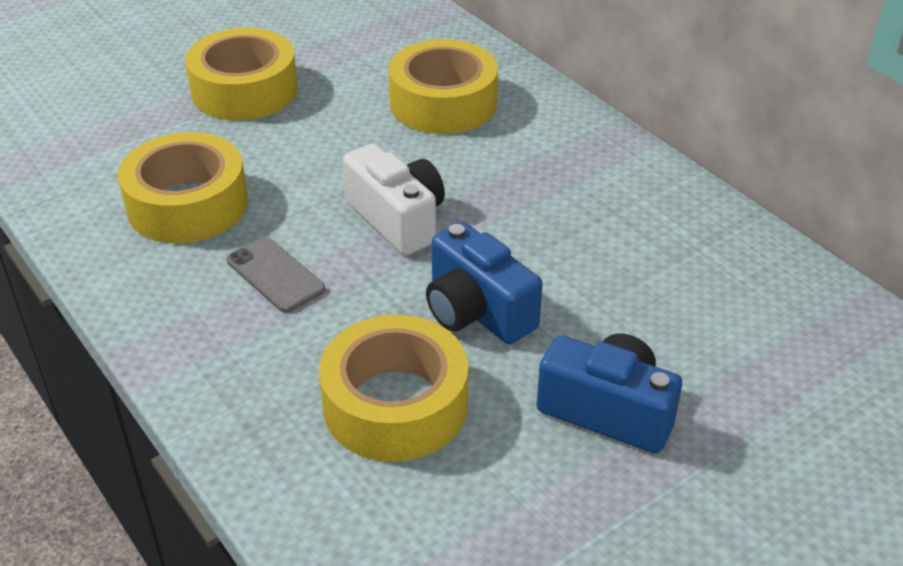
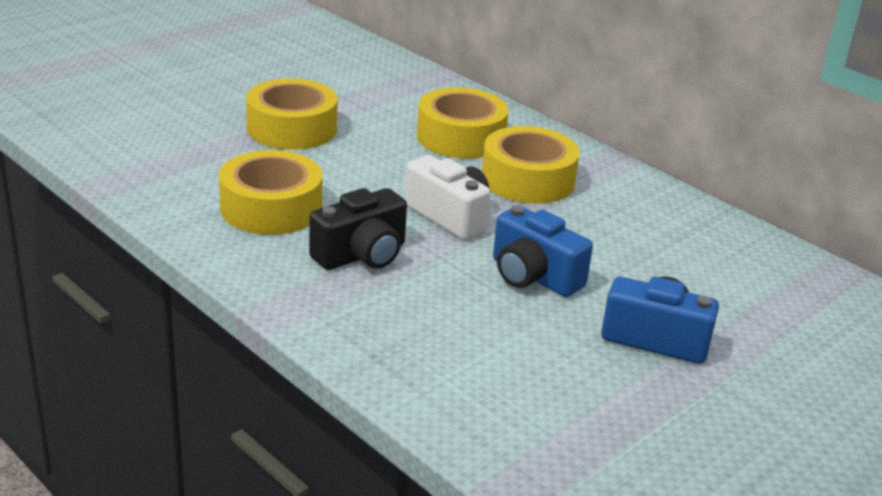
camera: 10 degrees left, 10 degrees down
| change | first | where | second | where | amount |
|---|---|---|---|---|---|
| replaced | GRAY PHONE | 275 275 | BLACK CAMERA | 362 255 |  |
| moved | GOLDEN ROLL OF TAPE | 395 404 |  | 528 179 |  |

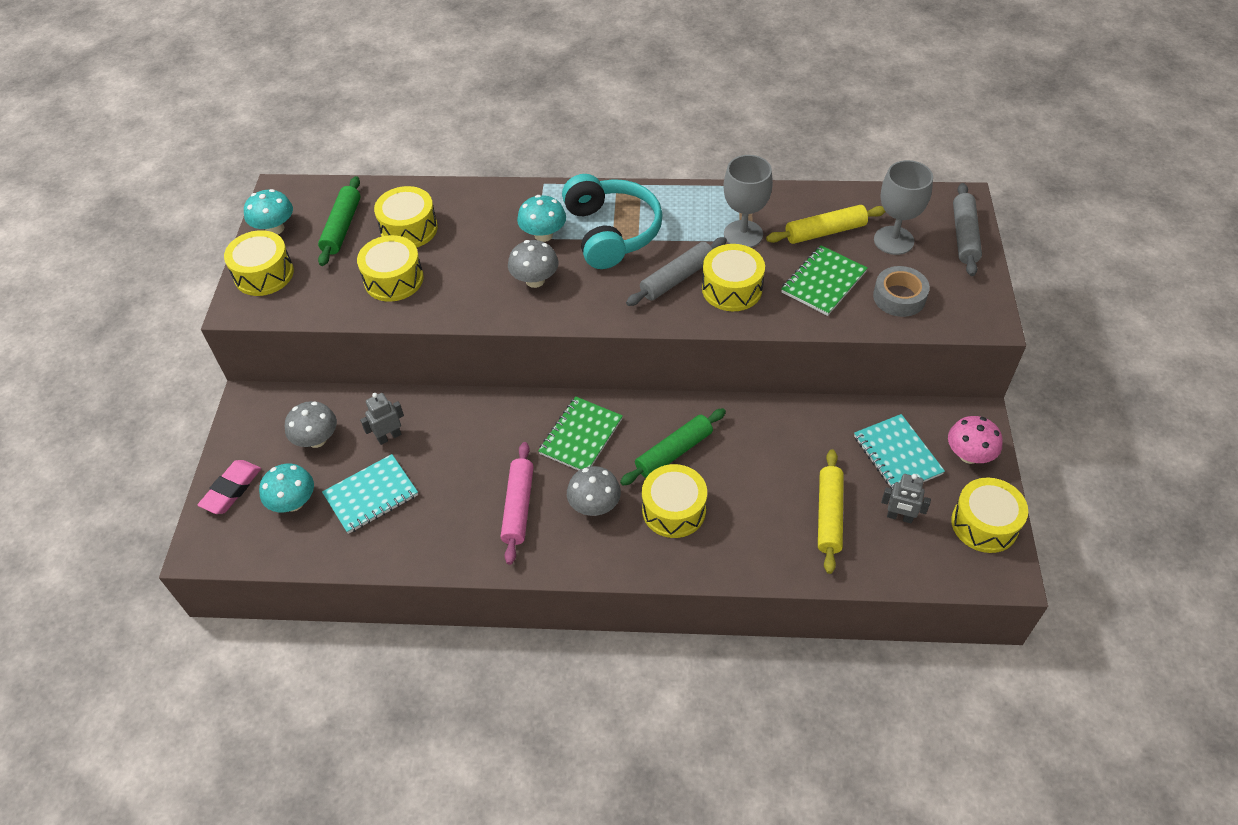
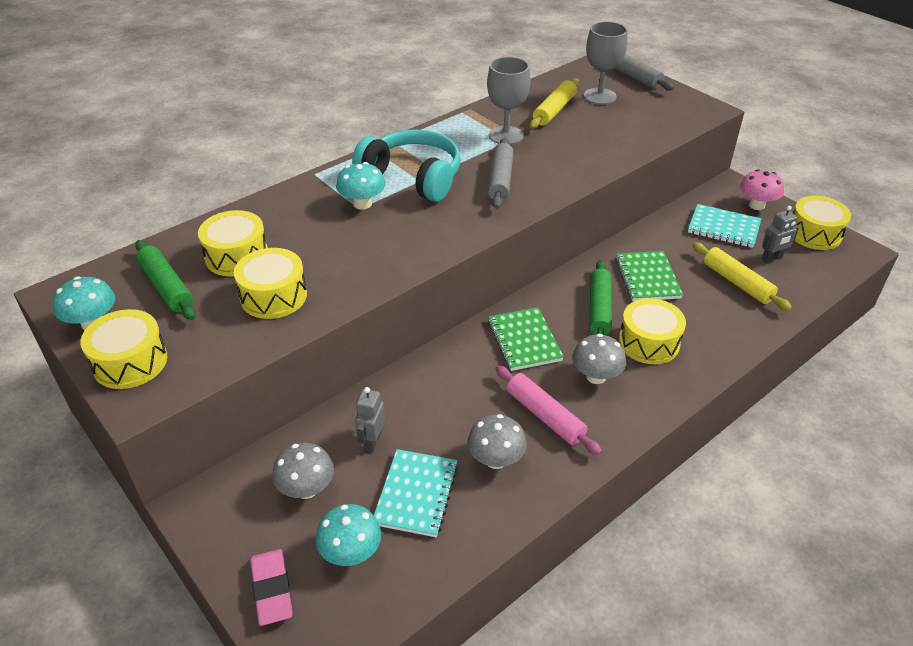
camera: 45 degrees left, 10 degrees down
| change | first | where | second | where | amount |
|---|---|---|---|---|---|
| moved | GRAY FUNGUS | 535 280 |  | 496 460 |  |
| removed | GOLDEN SNARE DRUM | 732 289 |  |  |  |
| moved | EMERALD NOTEBOOK | 823 282 |  | 647 278 |  |
| removed | GRAY ROLL OF TAPE | 899 297 |  |  |  |

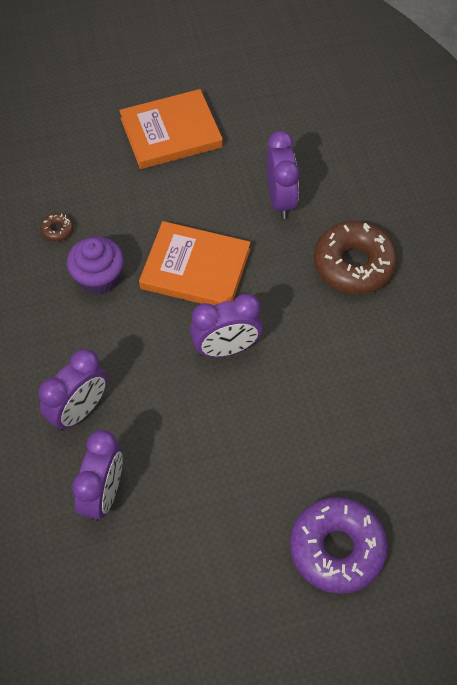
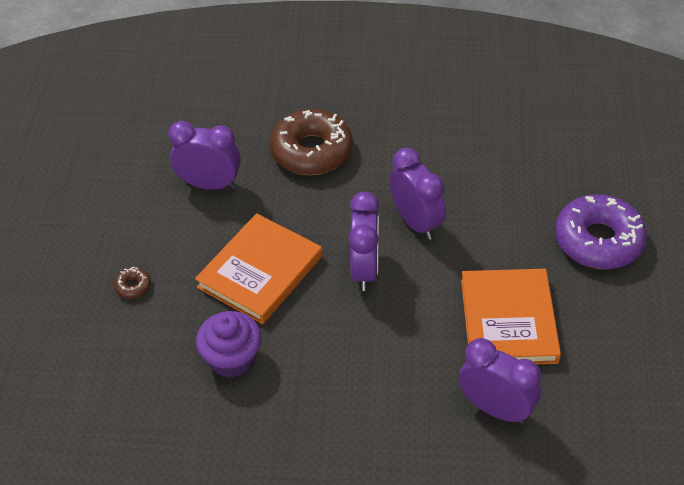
camera: 70 degrees left, 10 degrees down
| change | first | where | second | where | amount |
|---|---|---|---|---|---|
| moved | ROYAL PURPLE BEDSIDE CLOCK | 79 411 |  | 416 222 |  |
| moved | RUSSET DONUT | 57 230 |  | 133 286 |  |
| moved | ORANGE HARDCOVER | 171 133 |  | 508 321 |  |

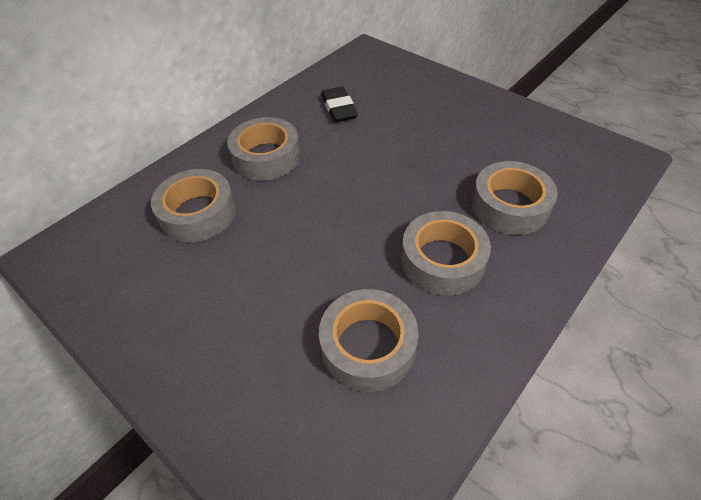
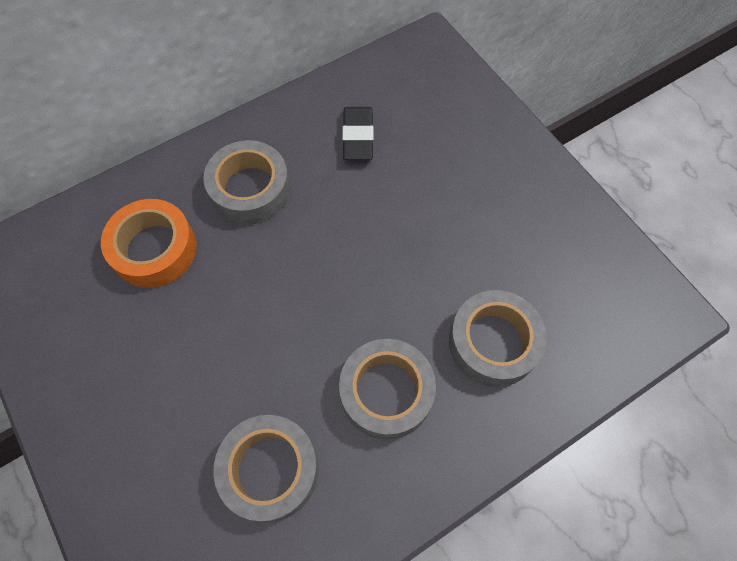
camera: 15 degrees right, 15 degrees up
| change | first | where | second | where | amount |
|---|---|---|---|---|---|
| recoloured | GRAY ROLL OF TAPE | 198 213 | ORANGE ROLL OF TAPE | 154 249 |  |

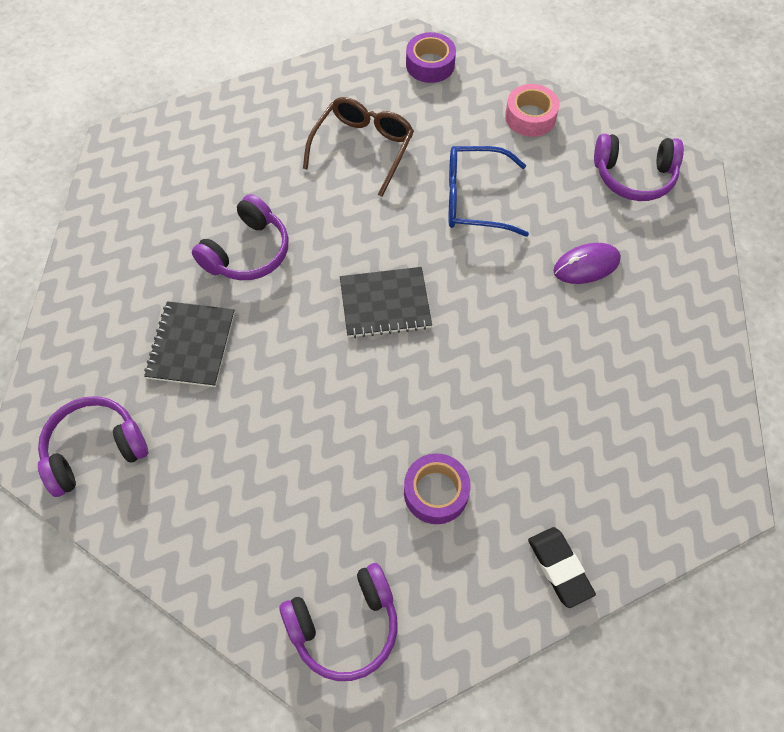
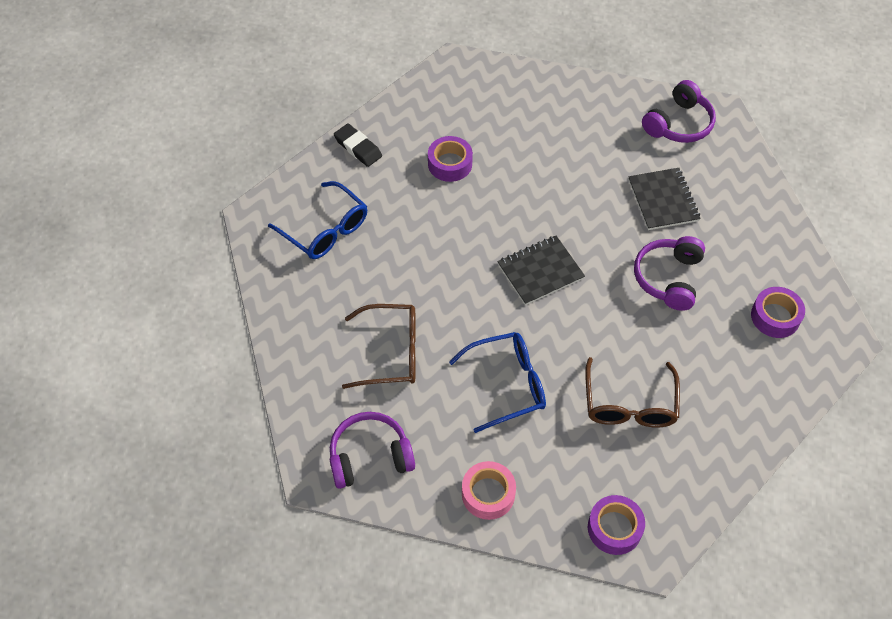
camera: 160 degrees right, 5 degrees down
| change | first | where | second | where | amount |
|---|---|---|---|---|---|
| removed | ROYAL PURPLE HEADPHONES | 345 626 |  |  |  |
| replaced | ROYAL PURPLE COMPUTER MOUSE | 586 265 | RUSSET EYEGLASSES | 392 353 |  |
| added |  |  | ROYAL BLUE EYEGLASSES | 326 230 |  |
| added |  |  | ROYAL PURPLE ROLL OF TAPE | 775 317 |  |

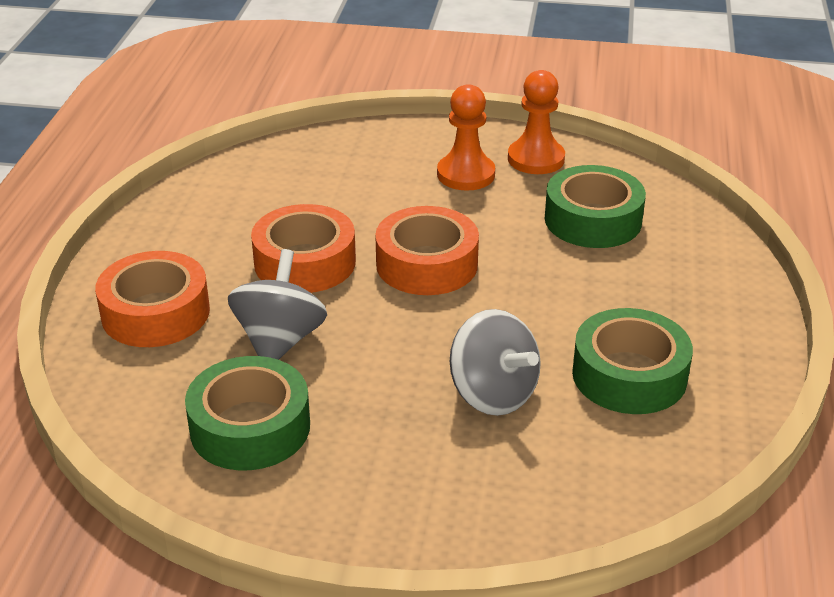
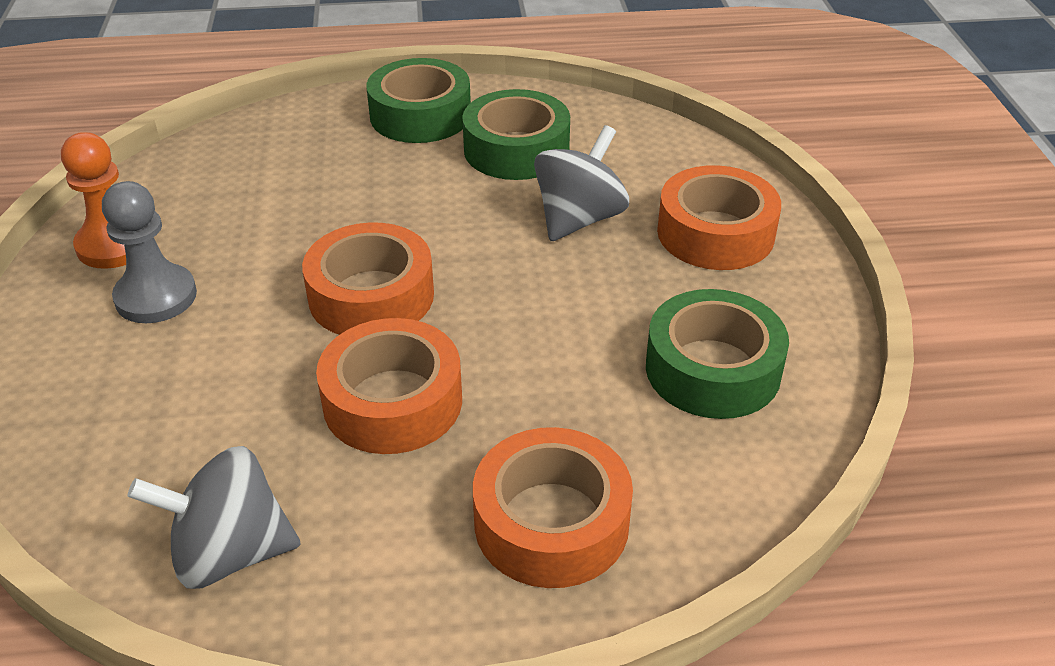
camera: 105 degrees left, 5 degrees up
| change | first | where | second | where | amount |
|---|---|---|---|---|---|
| moved | GRAY SPINNING TOP | 280 340 |  | 230 553 |  |
| recoloured | ORANGE GAME PAWN | 466 174 | GRAY GAME PAWN | 156 297 |  |
| moved | EMERALD ROLL OF TAPE | 593 220 |  | 420 115 |  |
| added |  |  | ORANGE ROLL OF TAPE | 715 233 |  |

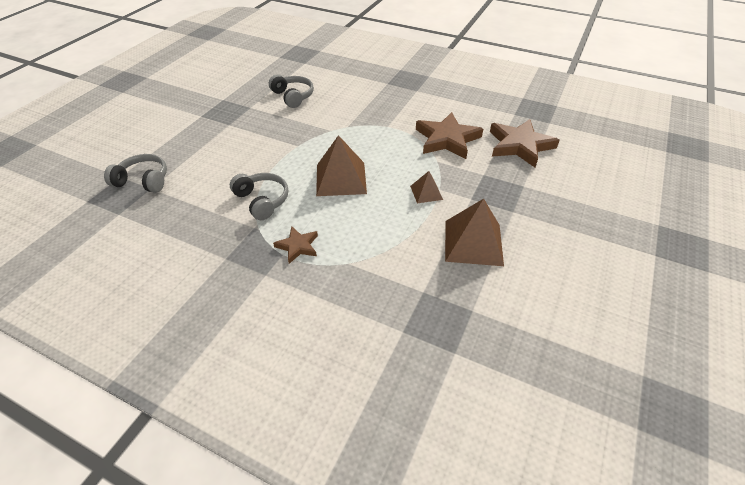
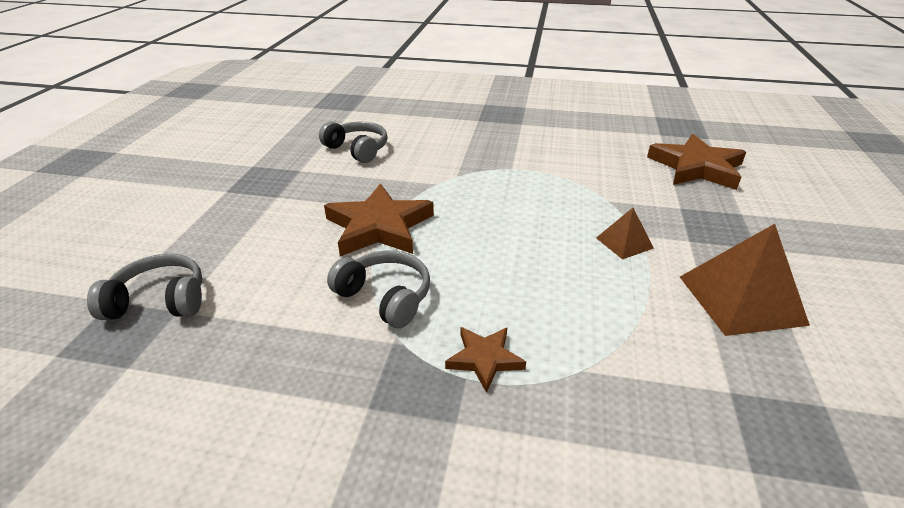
camera: 15 degrees left, 10 degrees down
| change | first | where | second | where | amount |
|---|---|---|---|---|---|
| removed | RUSSET PYRAMID SHAPE | 341 179 |  |  |  |
| moved | RUSSET STAR | 447 139 |  | 379 226 |  |

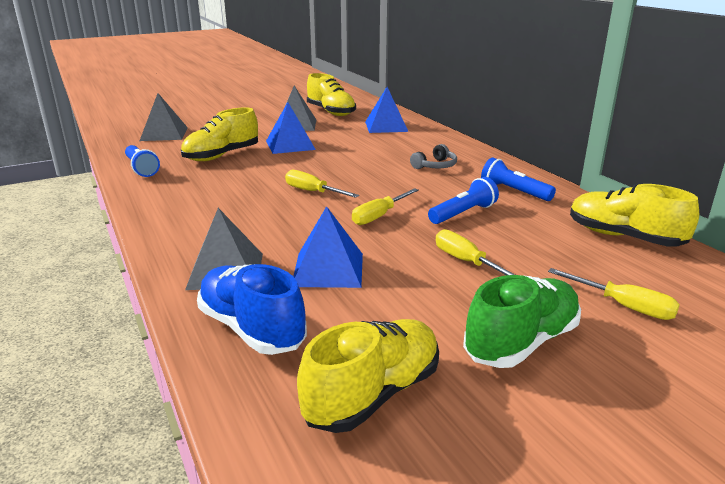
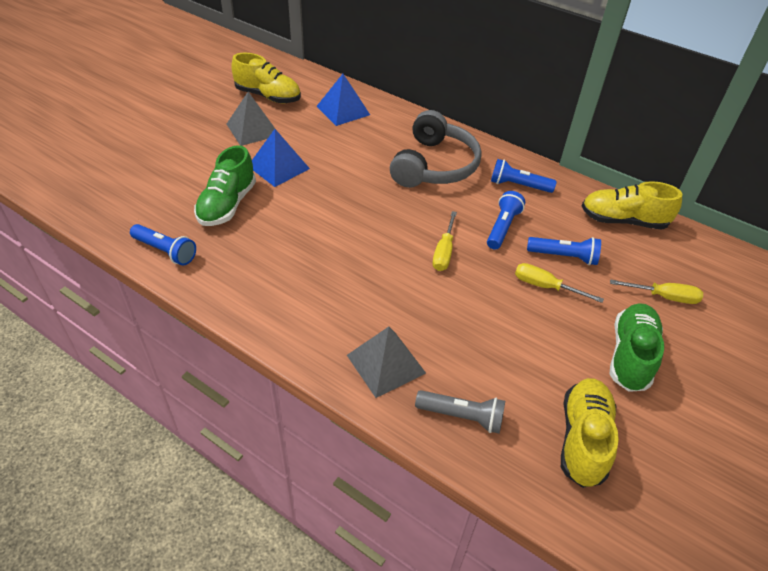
camera: 30 degrees left, 20 degrees up
| change | first | where | second | where | amount |
|---|---|---|---|---|---|
| removed | GRAY PYRAMID SHAPE | 164 134 |  |  |  |
| recoloured | GOLDEN SNEAKER | 222 156 | EMERALD SNEAKER | 227 205 |  |
| replaced | ROYAL BLUE SNEAKER | 252 329 | GRAY POCKET TORCH | 462 416 |  |
| removed | GOLDEN SCREWDRIVER | 313 192 |  |  |  |
| removed | ROYAL BLUE PYRAMID SHAPE | 328 269 |  |  |  |
| resized | GRAY HEADPHONES | 435 166 |  | 434 165 | x2.26 |
| added |  |  | ROYAL BLUE POCKET TORCH | 563 256 |  |

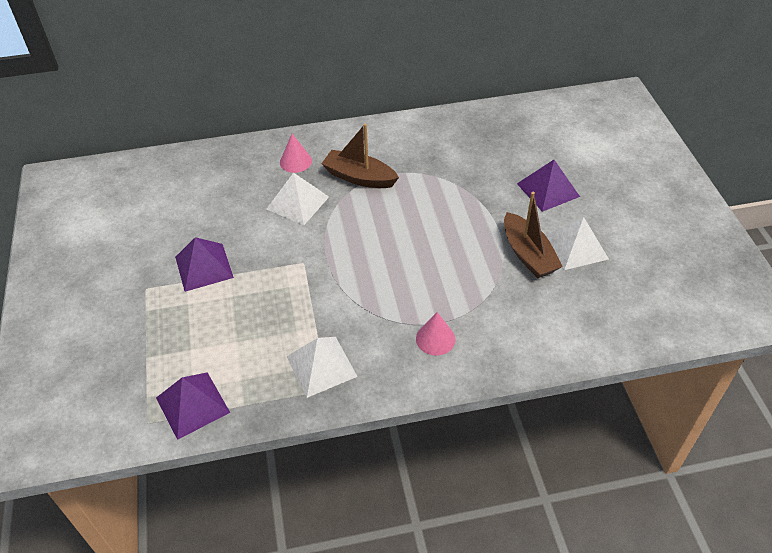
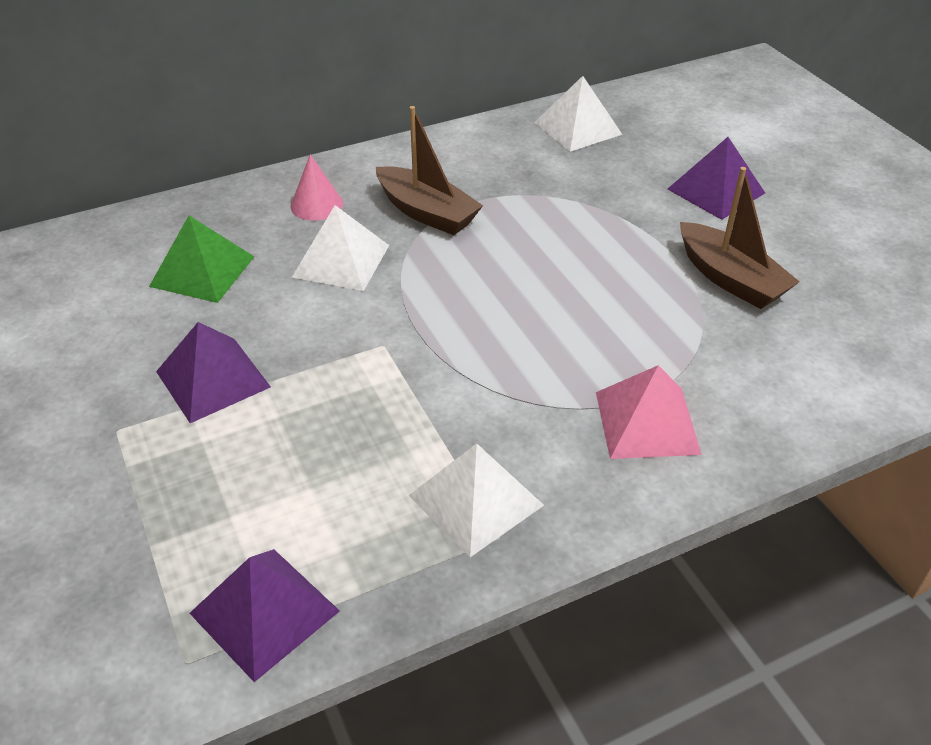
camera: 15 degrees left, 5 degrees down
| change | first | where | second | where | amount |
|---|---|---|---|---|---|
| turned | RUSSET TOY BOAT | 359 177 |  | 427 213 | 150 degrees counterclockwise |
| replaced | ROSE-PINK CONE SHAPE | 435 339 | ROSE-PINK PYRAMID SHAPE | 647 422 |  |
| moved | SNOW-WHITE PYRAMID SHAPE | 576 247 |  | 577 128 |  |
| added |  |  | EMERALD PYRAMID SHAPE | 202 271 |  |

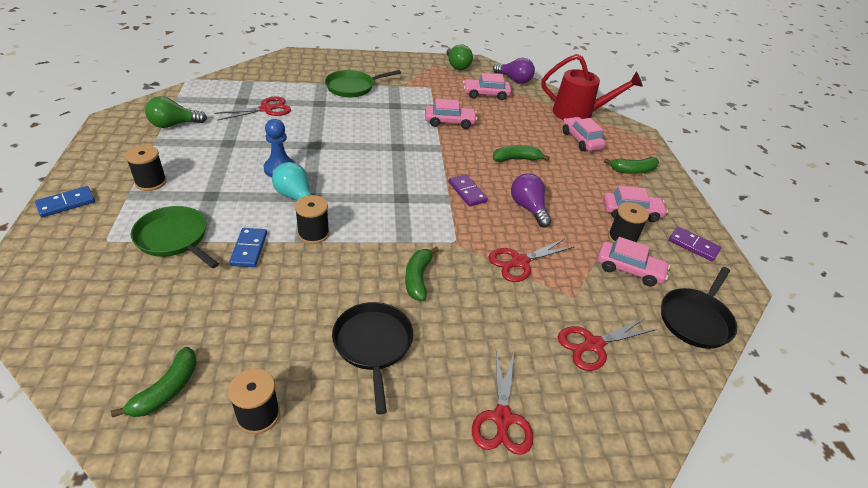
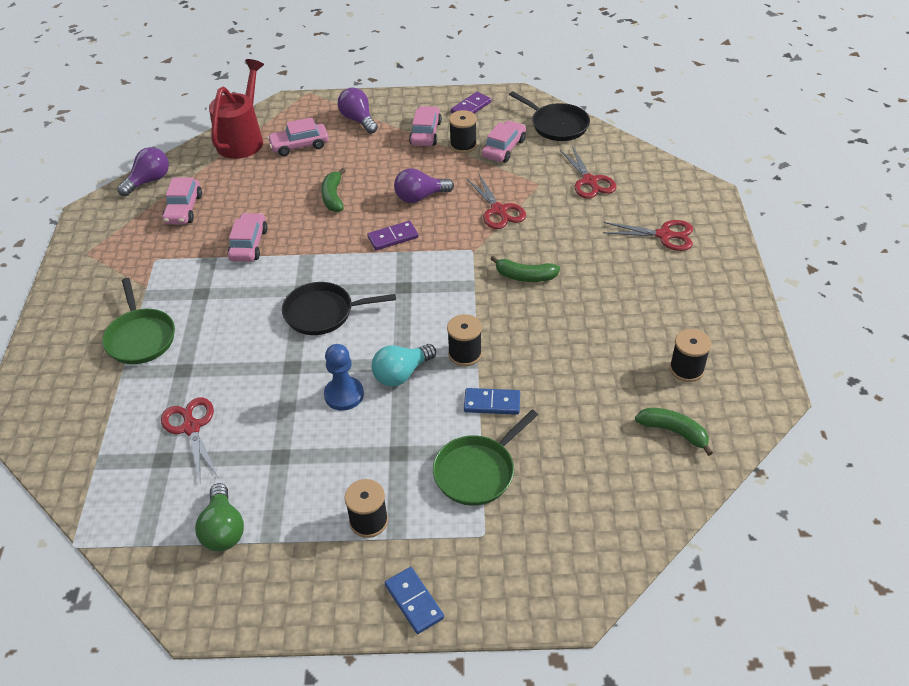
camera: 80 degrees left, 5 degrees up
| change | first | where | second | where | amount |
|---|---|---|---|---|---|
| moved | BLACK SKILLET | 373 344 |  | 322 313 |  |
| removed | EMERALD LIGHTBULB | 457 66 |  |  |  |
| replaced | EMERALD BANANA FRUIT | 633 170 | ROYAL PURPLE LIGHTBULB | 358 120 |  |

